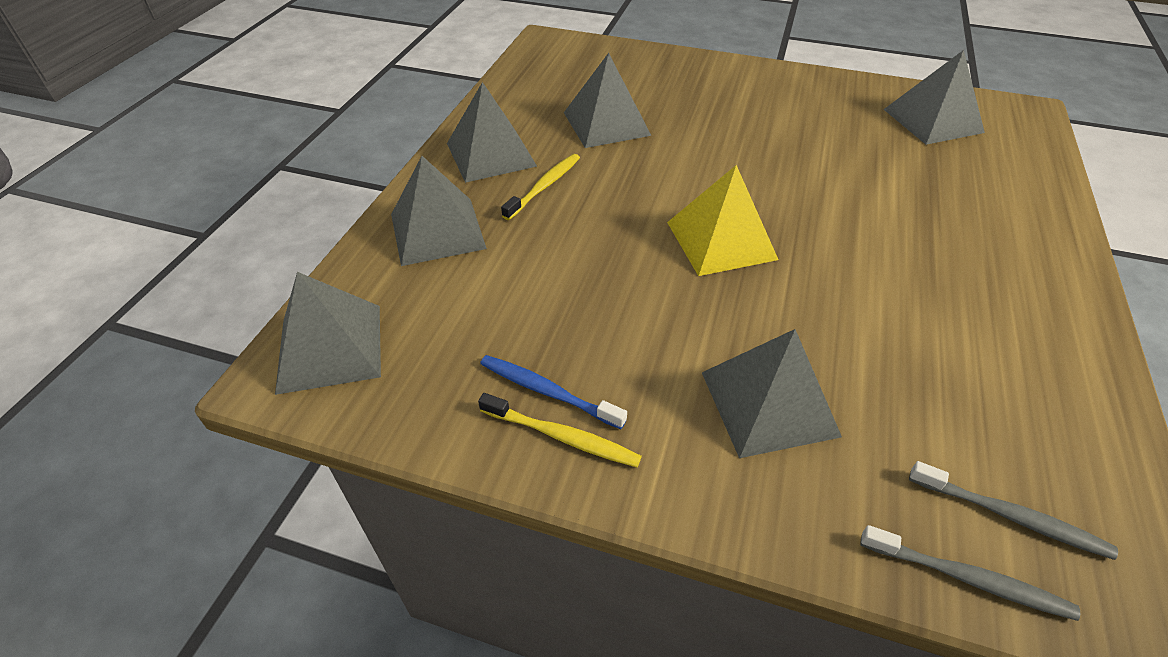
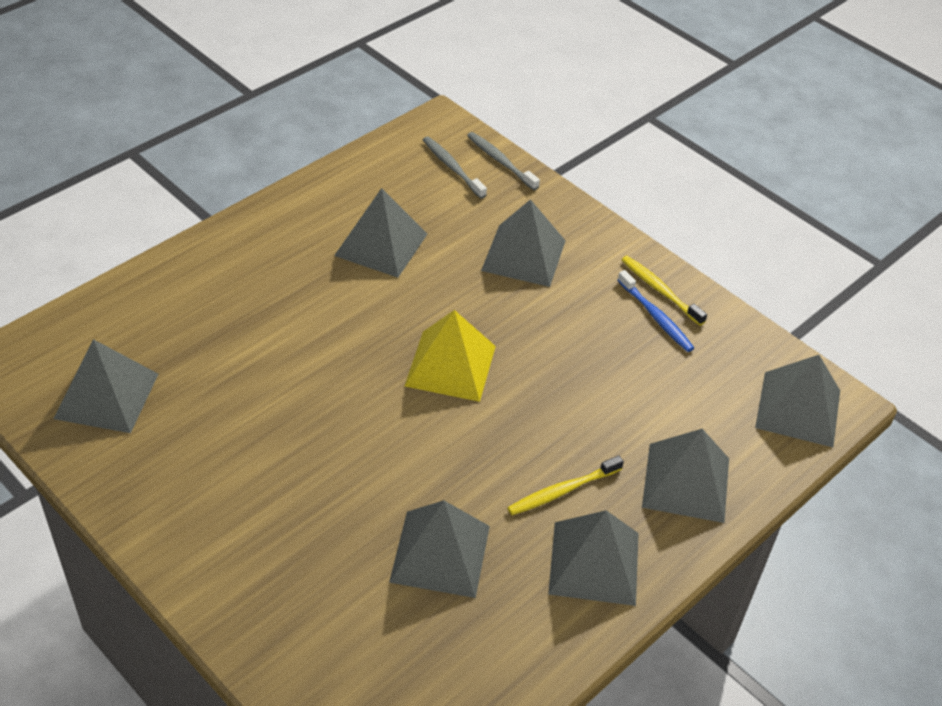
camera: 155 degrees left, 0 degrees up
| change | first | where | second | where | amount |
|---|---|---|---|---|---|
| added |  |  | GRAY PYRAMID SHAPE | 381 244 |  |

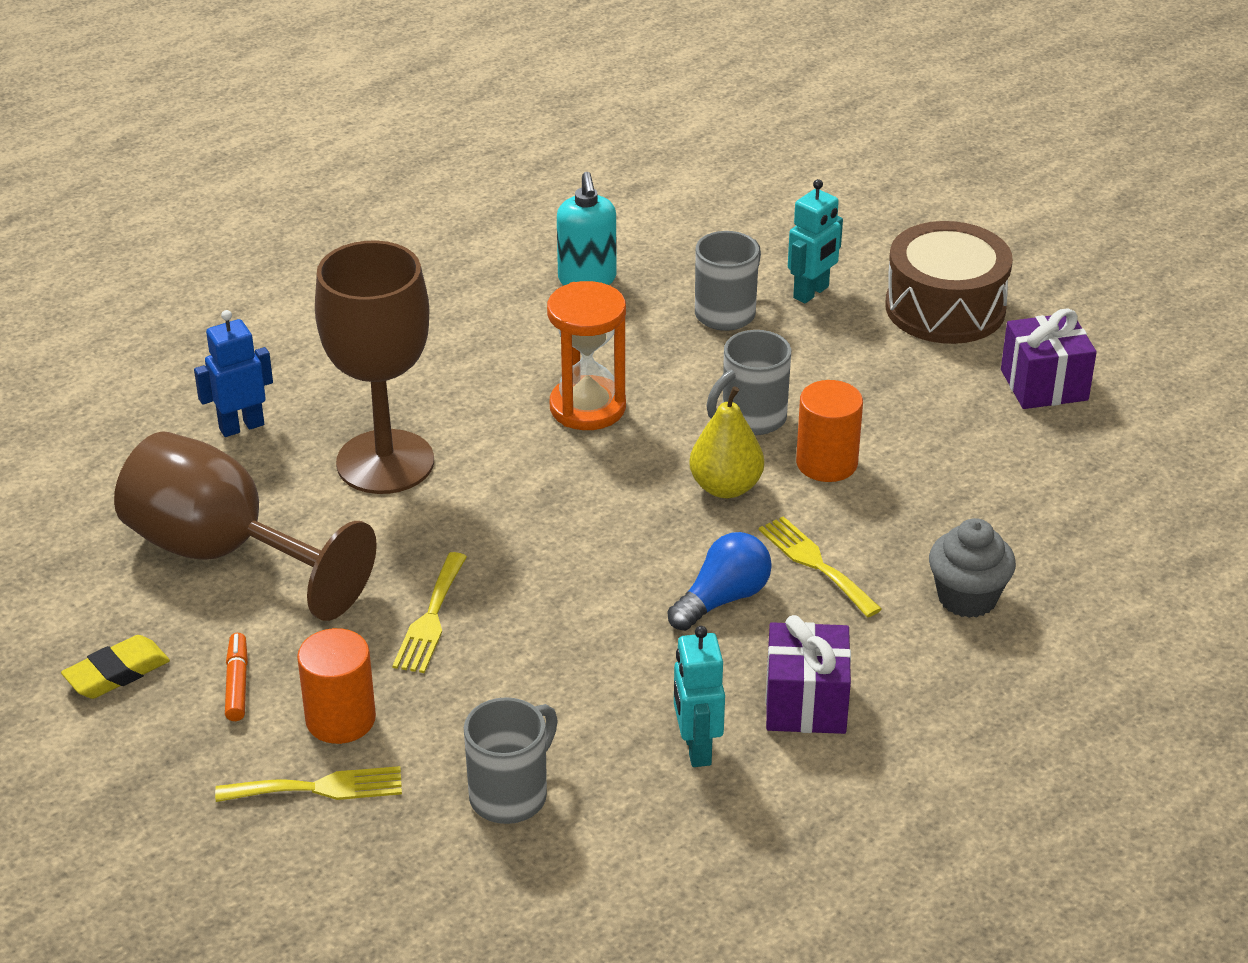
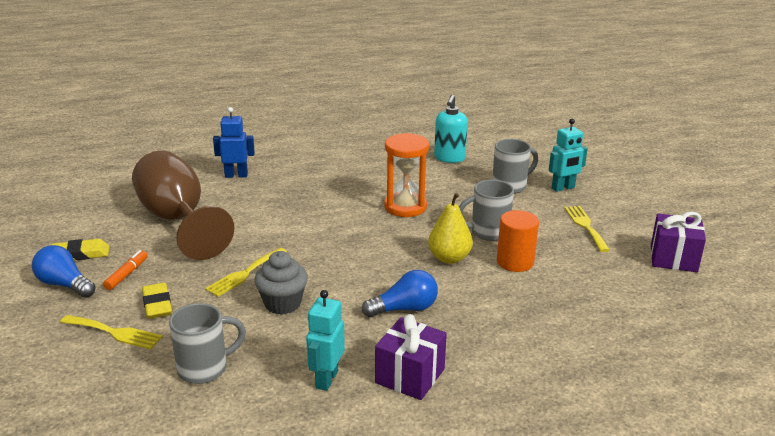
camera: 25 degrees right, 10 degrees down
| change | first | where | second | where | amount |
|---|---|---|---|---|---|
| replaced | ORANGE SOLID CYLINDER | 340 719 | GOLDEN ERASER | 157 305 |  |
| removed | RUSSET WINE GLASS | 385 462 |  |  |  |
| moved | GOLDEN TABLE FORK | 815 563 |  | 585 226 |  |
| removed | RUSSET SNARE DRUM | 945 308 |  |  |  |
| moved | GRAY MUFFIN | 967 598 |  | 282 304 |  |
| added |  |  | ROYAL BLUE LIGHTBULB | 64 285 |  |

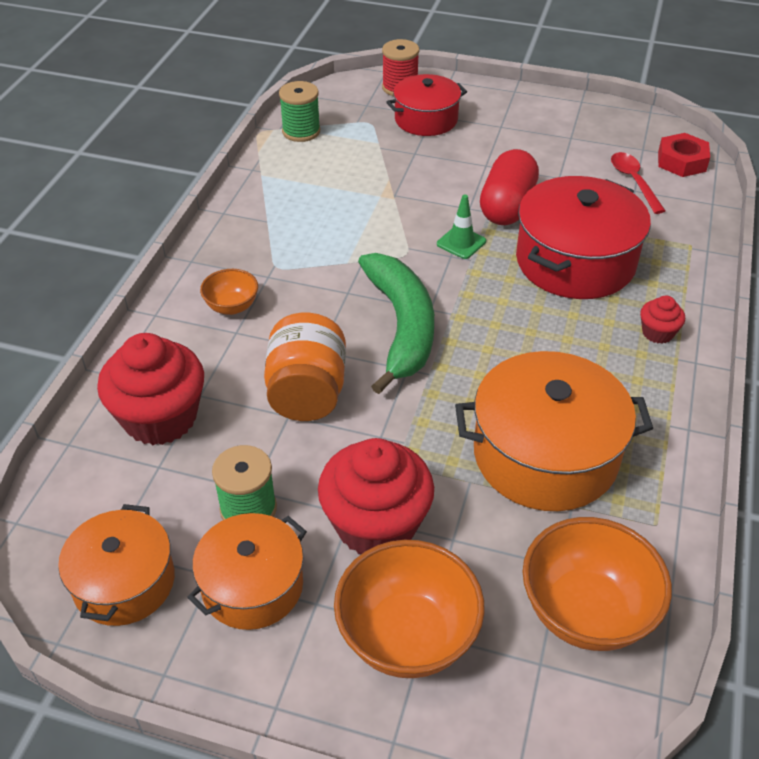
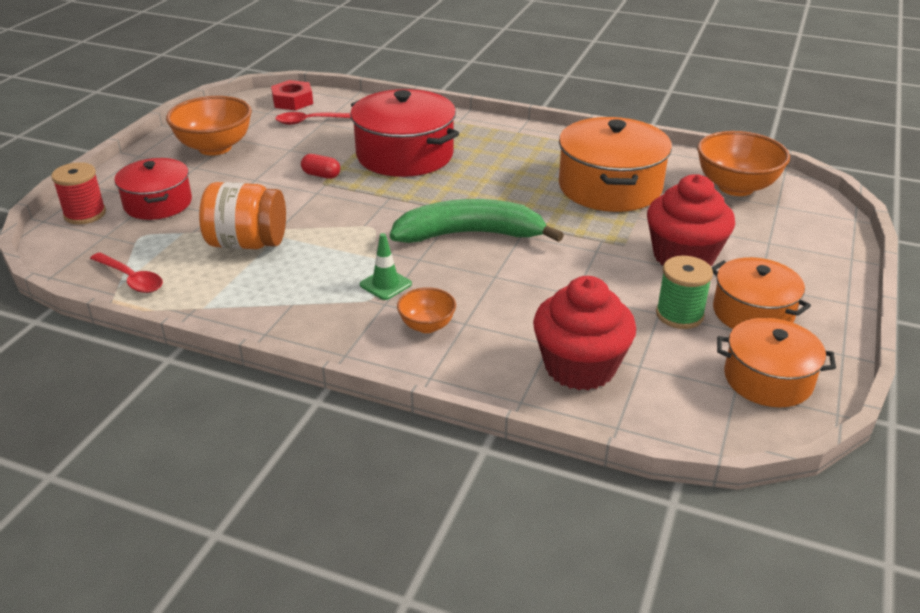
camera: 85 degrees left, 10 degrees down
| change | first | where | second | where | amount |
|---|---|---|---|---|---|
| moved | ORANGE JAR | 307 393 |  | 247 243 |  |
| replaced | EMERALD REEL OF THREAD | 301 131 | SCARLET TABLESPOON | 131 279 |  |
| moved | ORANGE SERVING BOWL | 407 636 |  | 215 147 |  |
| moved | EMERALD SAFETY CONE | 461 243 |  | 385 284 |  |
| resized | SCARLET PILL | 507 206 |  | 321 175 | x0.49 |
| removed | SCARLET MUFFIN | 657 333 |  |  |  |

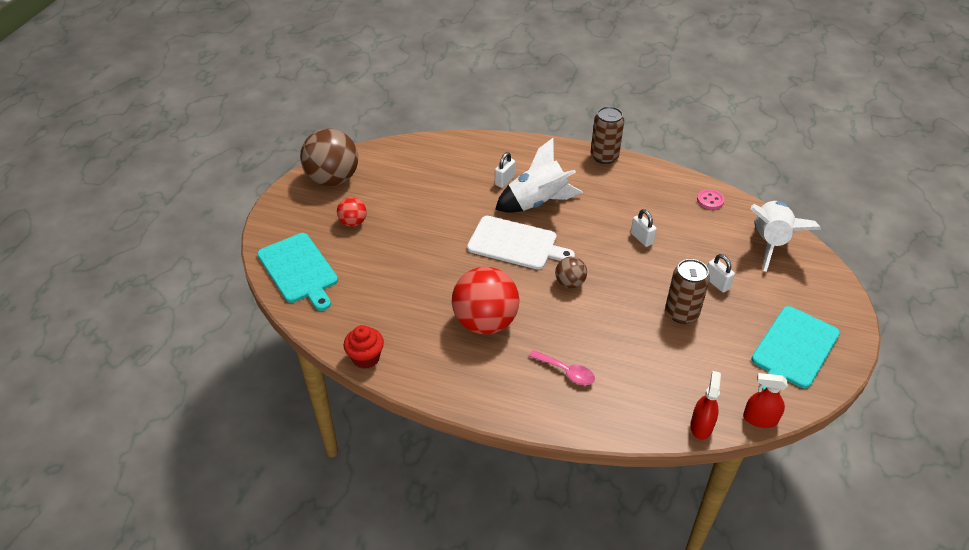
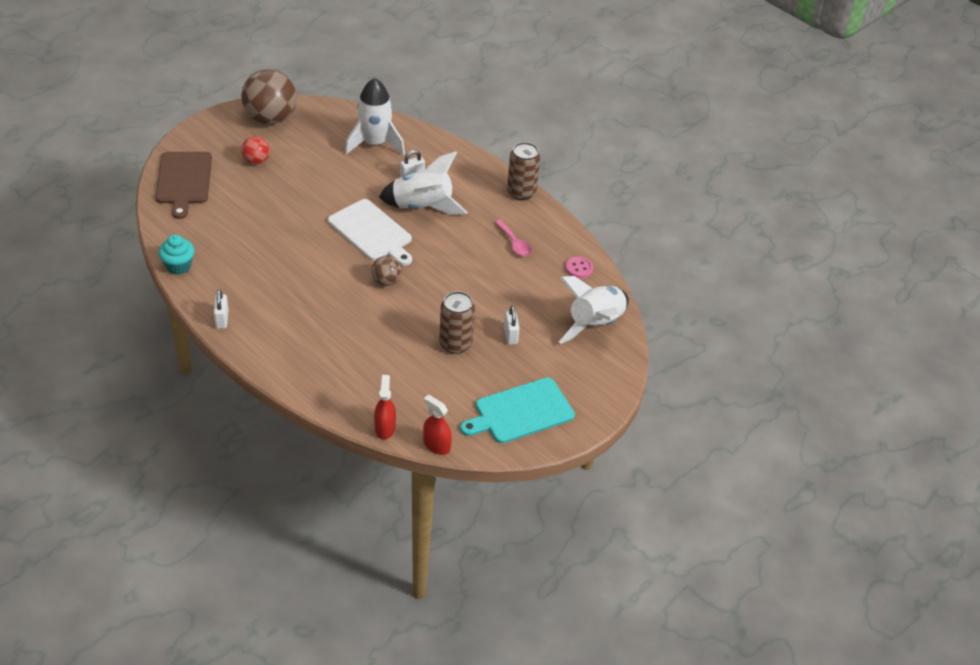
camera: 25 degrees right, 0 degrees up
| change | first | where | second | where | amount |
|---|---|---|---|---|---|
| recoloured | AQUA CUTTING BOARD | 299 270 | RUSSET CUTTING BOARD | 184 180 |  |
| recoloured | SCARLET MUFFIN | 366 358 | AQUA MUFFIN | 178 266 |  |
| removed | SCARLET PLAY BALL | 485 322 |  |  |  |
| moved | ROSE-PINK TABLESPOON | 566 371 |  | 514 243 |  |
| moved | SNOW-WHITE SMALL LOCK | 641 238 |  | 222 319 |  |
| turned | SCARLET SPRAY BOTTLE | 701 426 |  | 385 428 | 45 degrees counterclockwise |
| added |  |  | SNOW-WHITE SPACESHIP | 374 143 |  |

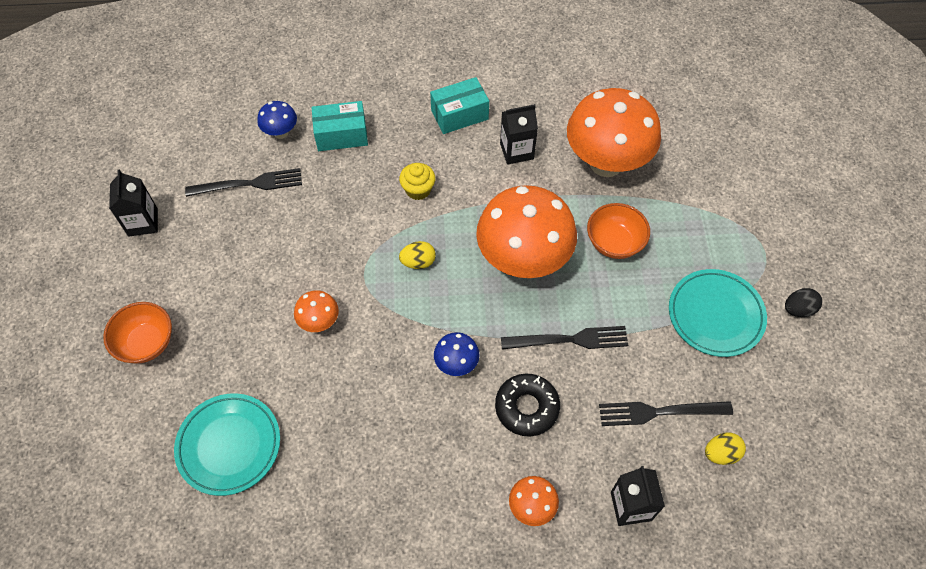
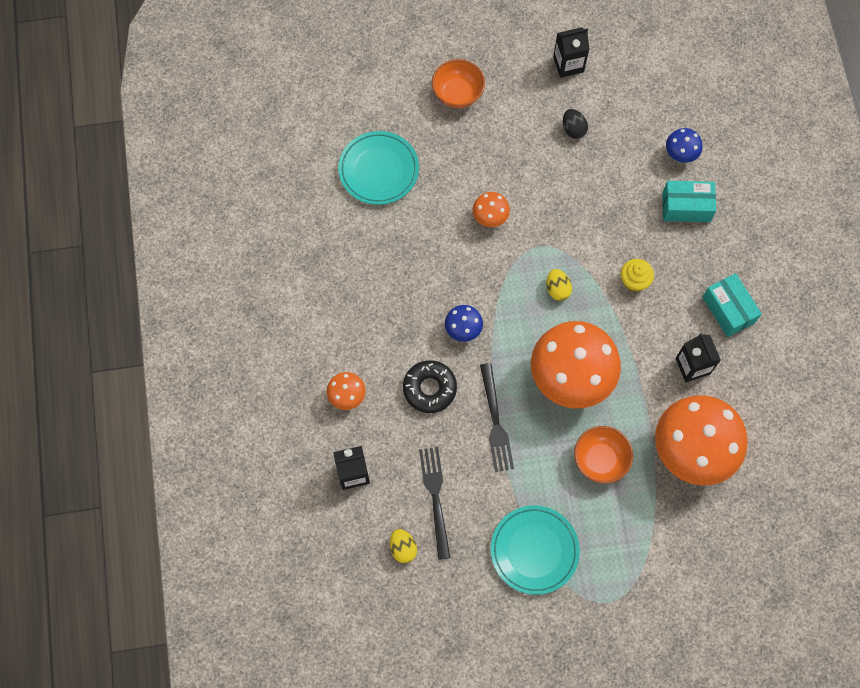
camera: 85 degrees right, 10 degrees up
| change | first | where | second | where | amount |
|---|---|---|---|---|---|
| removed | BLACK TABLE FORK | 249 184 |  |  |  |
| turned | AQUA PARCEL | 341 135 |  | 686 207 | 75 degrees counterclockwise |
| moved | BLACK EGG | 798 309 |  | 573 129 |  |

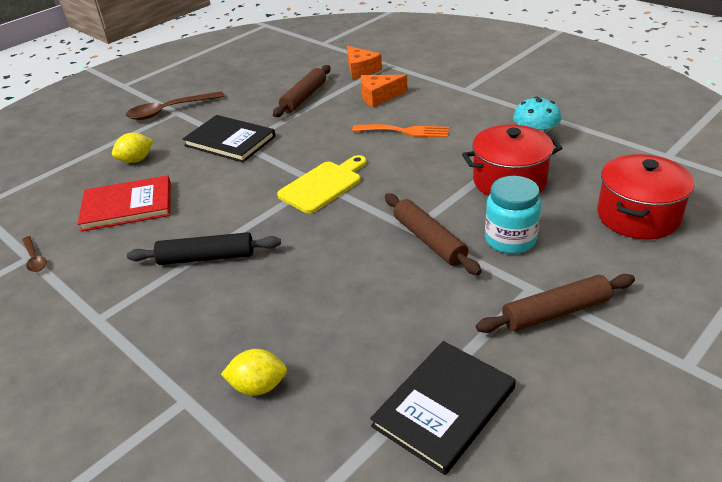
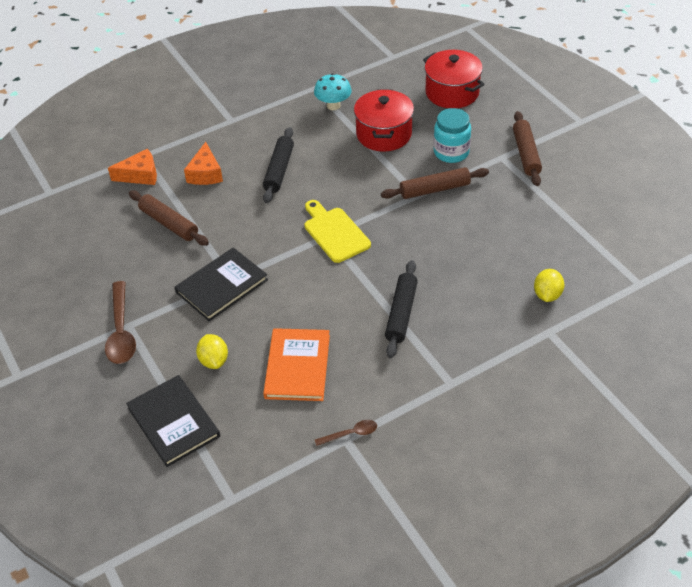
camera: 75 degrees left, 10 degrees up
| change | first | where | second | where | amount |
|---|---|---|---|---|---|
| recoloured | SCARLET HARDCOVER | 127 206 | ORANGE HARDCOVER | 297 366 |  |
| replaced | ORANGE TABLE FORK | 405 131 | BLACK DOUGH ROLLER | 279 170 |  |
| moved | BLACK HARDCOVER | 444 407 |  | 173 422 |  |

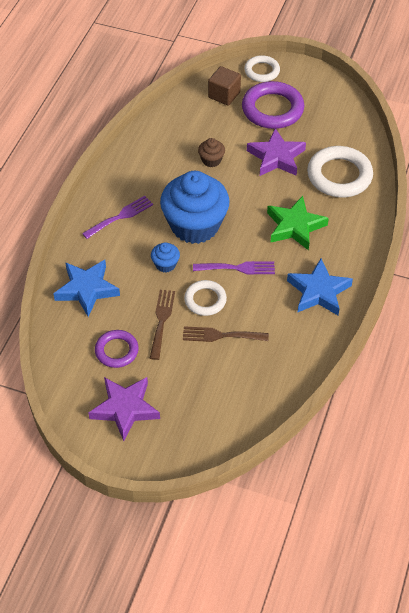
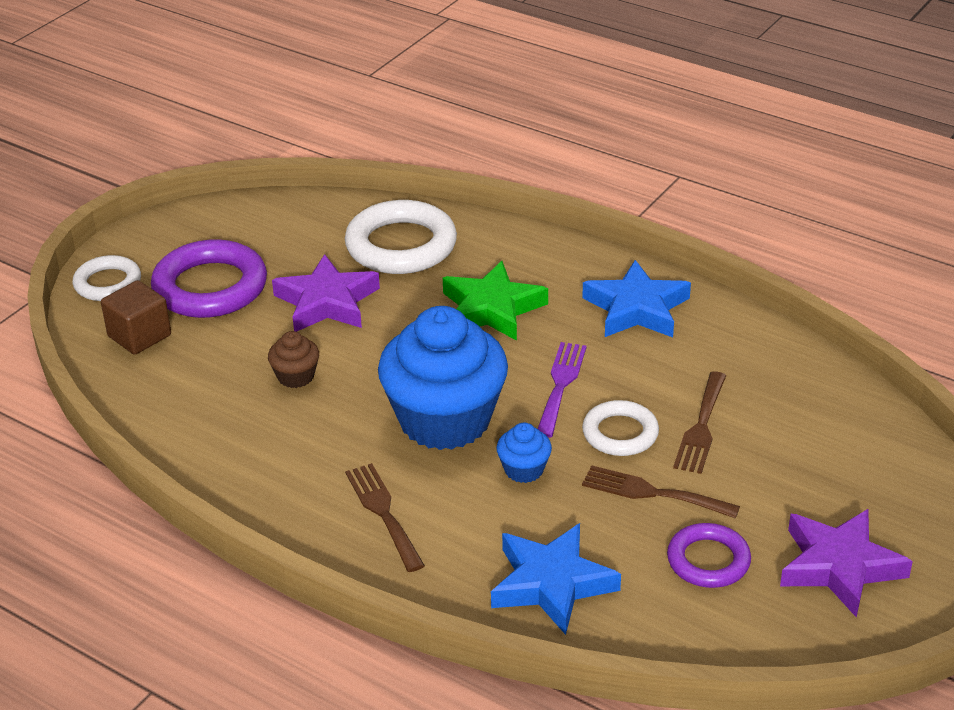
camera: 75 degrees left, 15 degrees down
| change | first | where | second | where | amount |
|---|---|---|---|---|---|
| recoloured | ROYAL PURPLE TABLE FORK | 120 216 | RUSSET TABLE FORK | 383 512 |  |

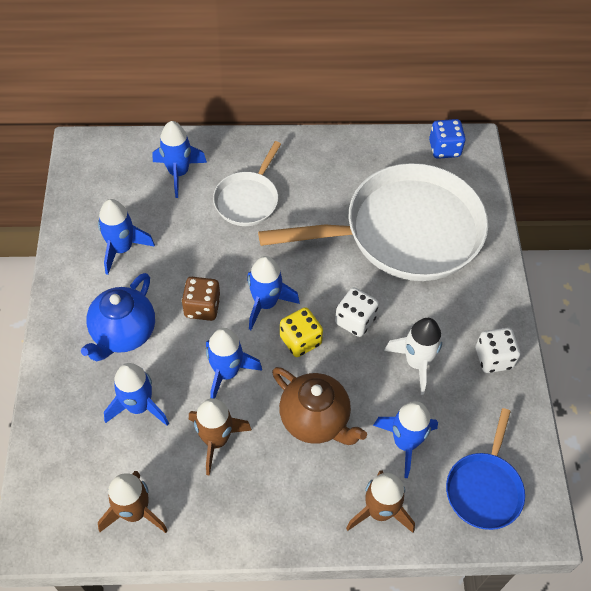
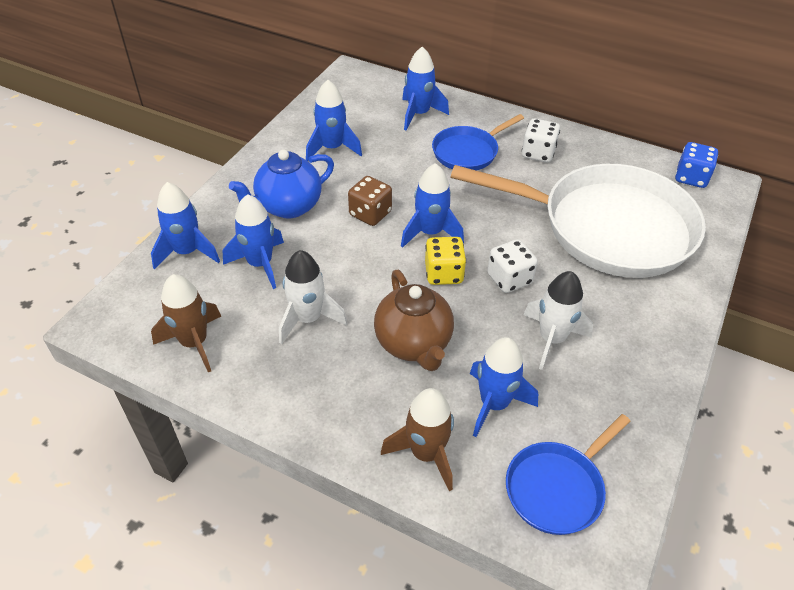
camera: 30 degrees right, 10 degrees down
| change | first | where | second | where | amount |
|---|---|---|---|---|---|
| recoloured | RUSSET SPACESHIP | 216 440 | SNOW-WHITE SPACESHIP | 308 319 |  |
| moved | ROYAL BLUE SPACESHIP | 227 373 |  | 187 252 |  |
| recoloured | SNOW-WHITE SKILLET | 248 199 | ROYAL BLUE SKILLET | 468 152 |  |
| moved | SNOW-WHITE DIE | 493 358 |  | 538 153 |  |

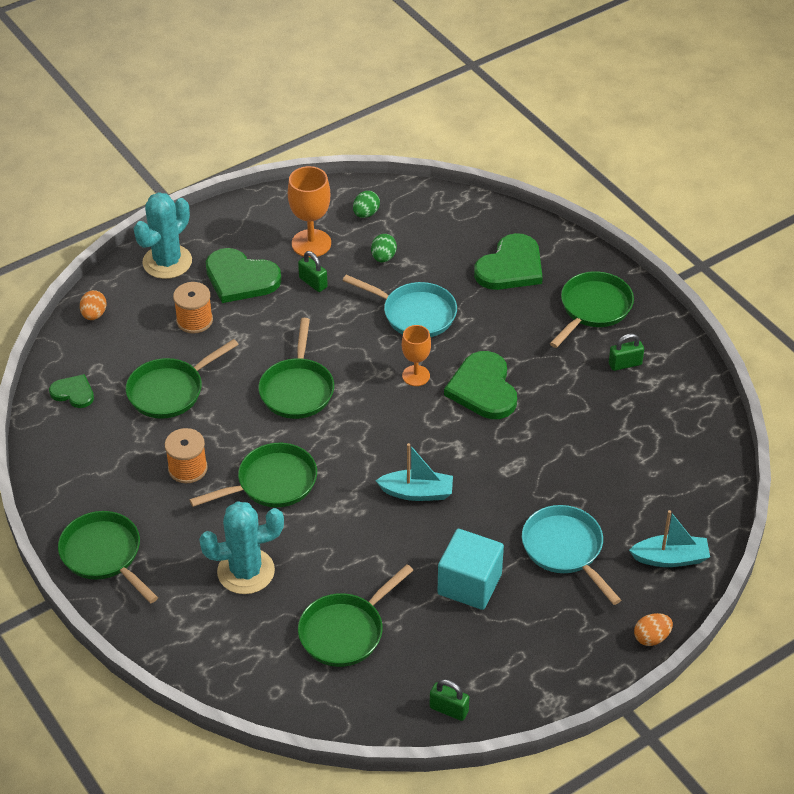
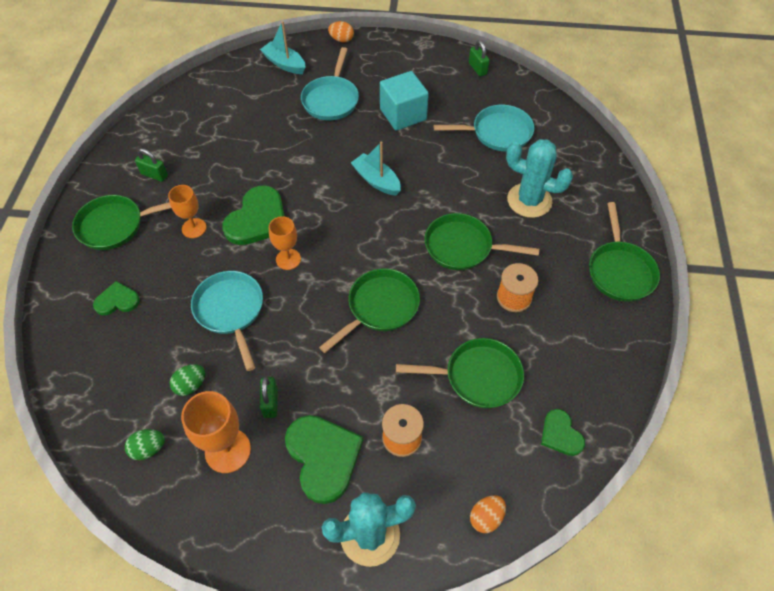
camera: 140 degrees left, 10 degrees up
| change | first | where | second | where | amount |
|---|---|---|---|---|---|
| recoloured | EMERALD SKILLET | 345 631 | AQUA SKILLET | 497 133 |  |
| resized | EMERALD LOVE HEART | 511 267 |  | 117 300 | x0.56 |
| added |  |  | ORANGE WINE GLASS | 194 228 |  |

